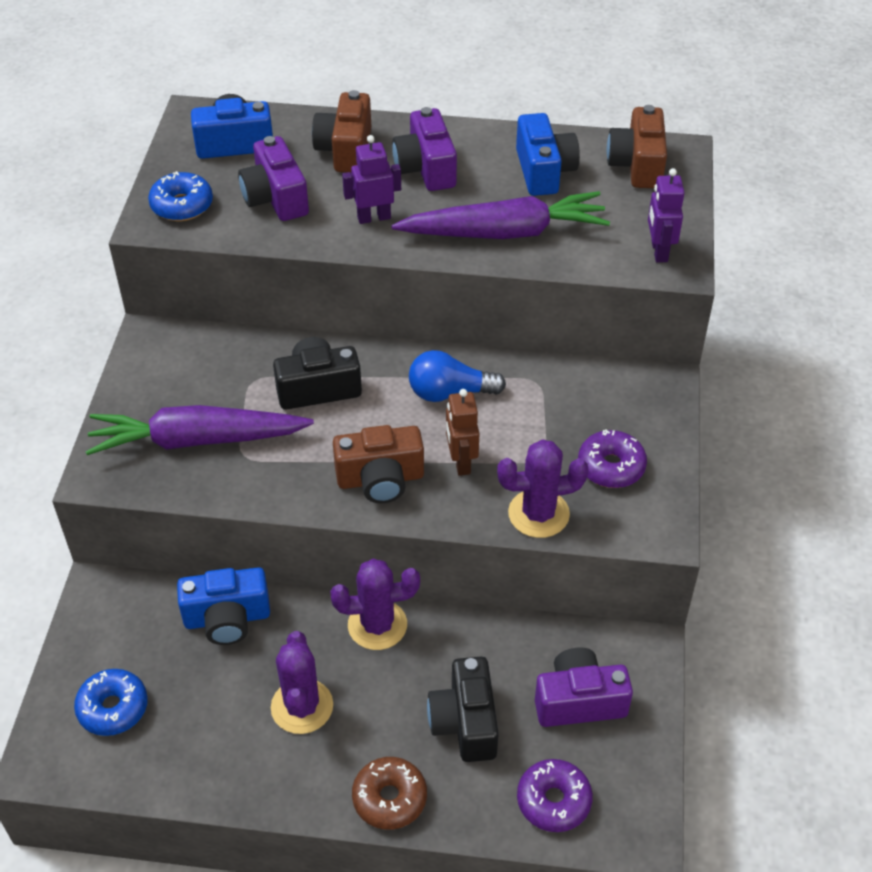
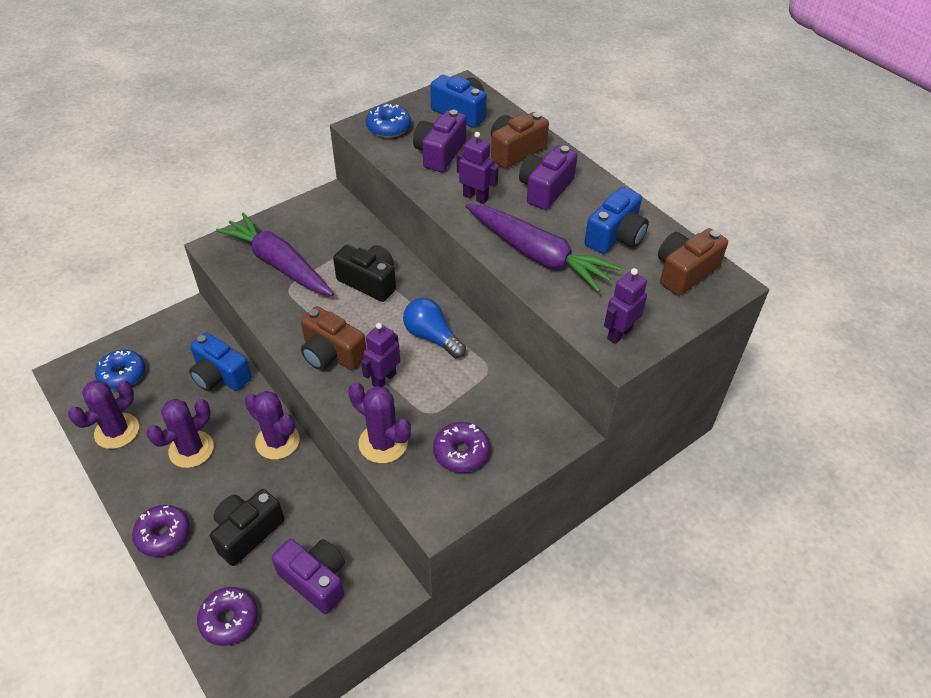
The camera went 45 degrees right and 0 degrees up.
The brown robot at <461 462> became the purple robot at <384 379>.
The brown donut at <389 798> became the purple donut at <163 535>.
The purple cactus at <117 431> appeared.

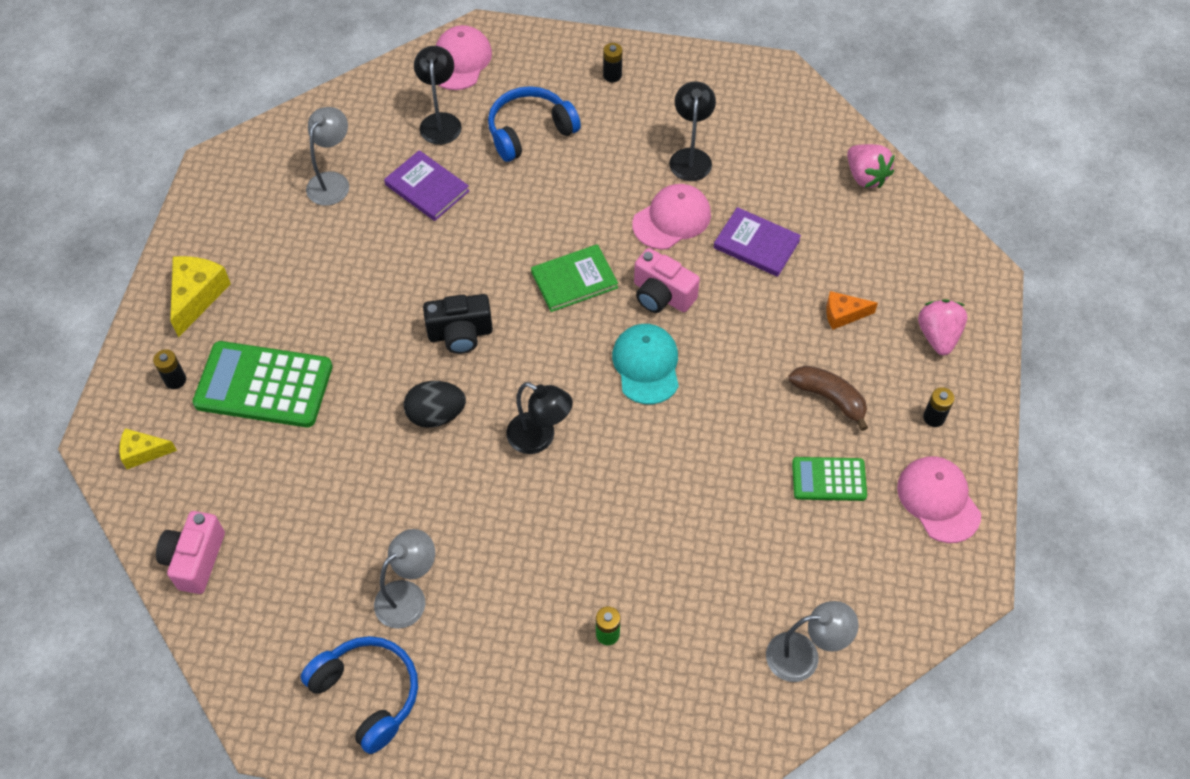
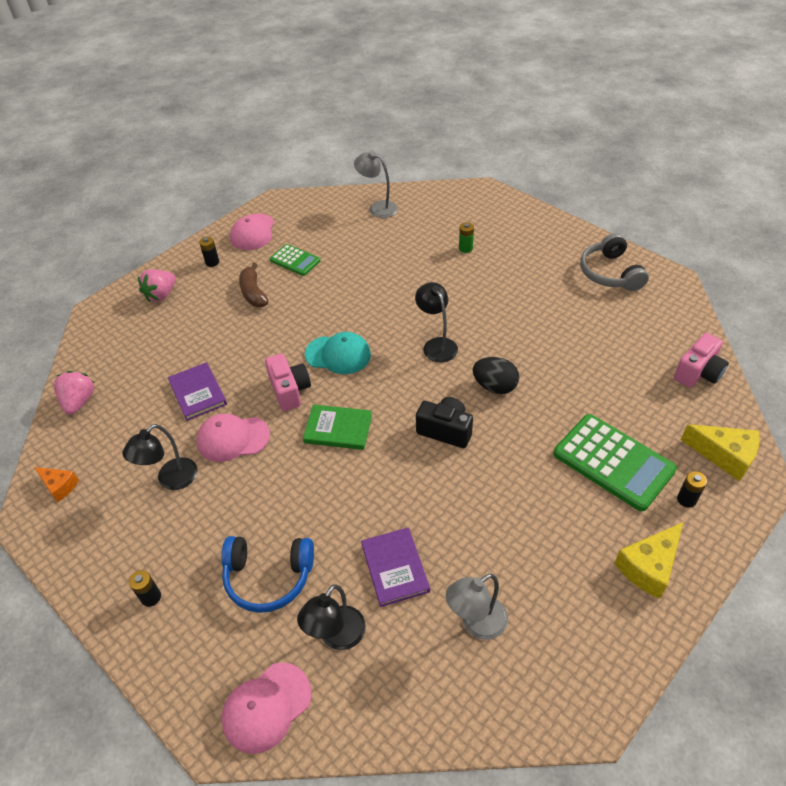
The camera went 145 degrees left and 10 degrees down.
The orange cheese moved from <843 314> to <59 486>.
The turquoise cap at <646 365> turned 105 degrees counterclockwise.
The yellow cheese at <143 452> changed to 1.60 times the size.
The grey lamp at <409 596> disappeared.
The blue headphones at <368 694> became the grey headphones at <610 273>.

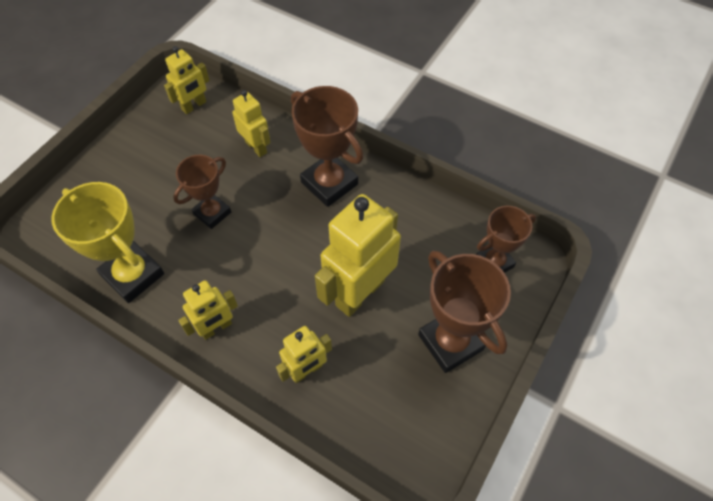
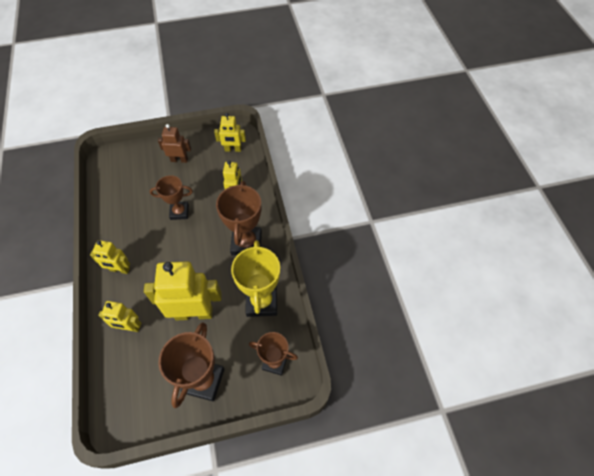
The camera went 45 degrees right and 0 degrees up.
The yellow trophy moved from <133 275> to <261 302>.
The brown robot at <179 160> appeared.

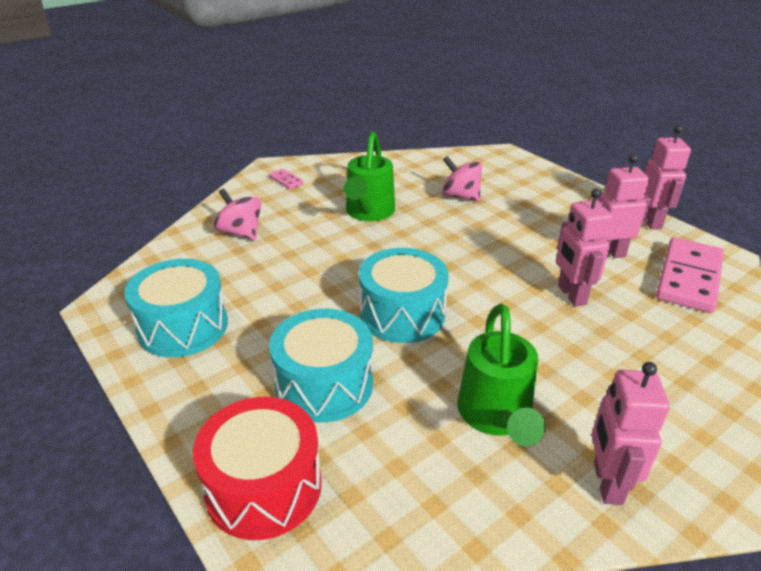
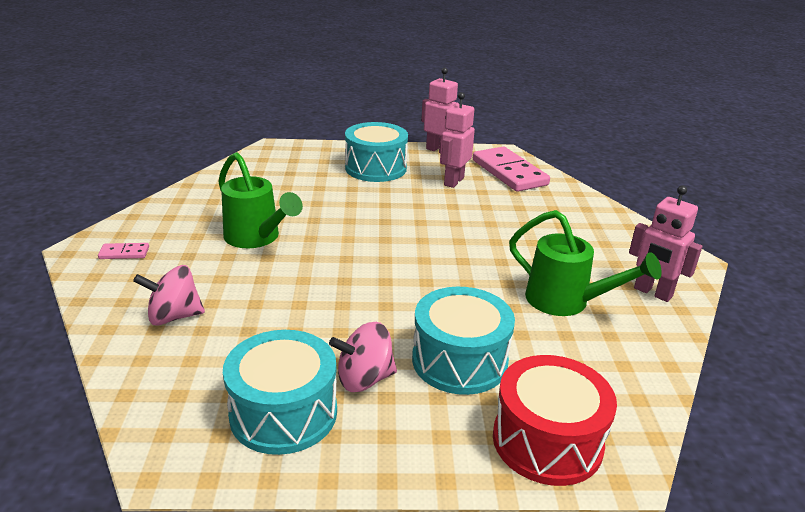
The camera went 55 degrees left and 5 degrees down.
The pink spinning top moved from <460 196> to <364 379>.
The pink robot at <571 295> disappeared.
The turquoise drum moved from <402 314> to <376 168>.

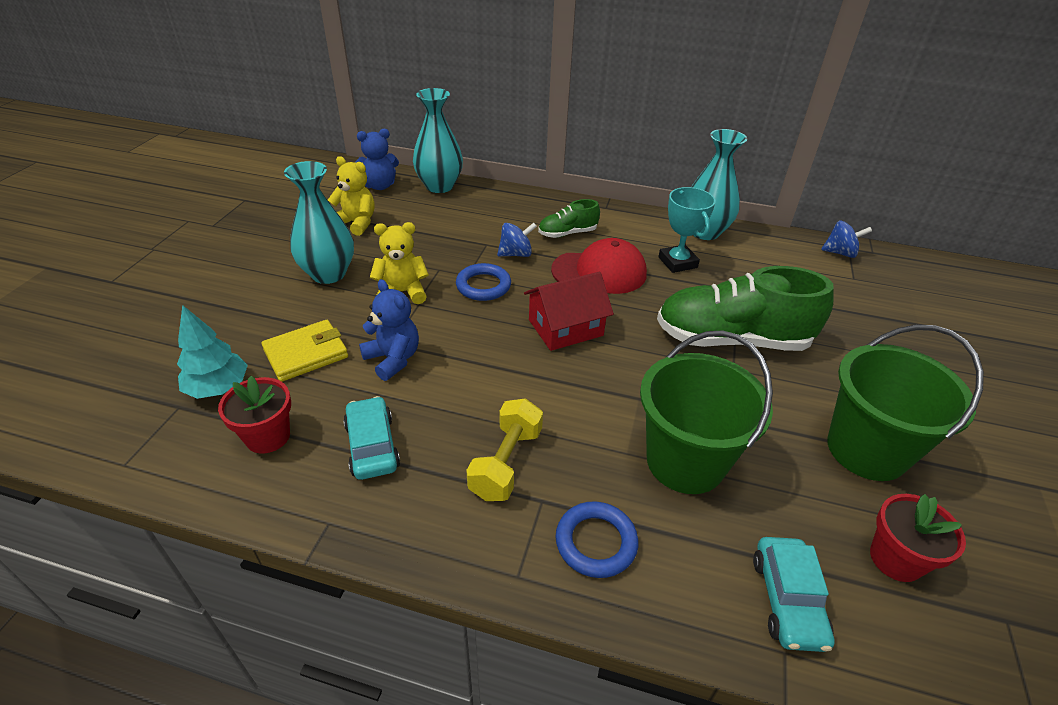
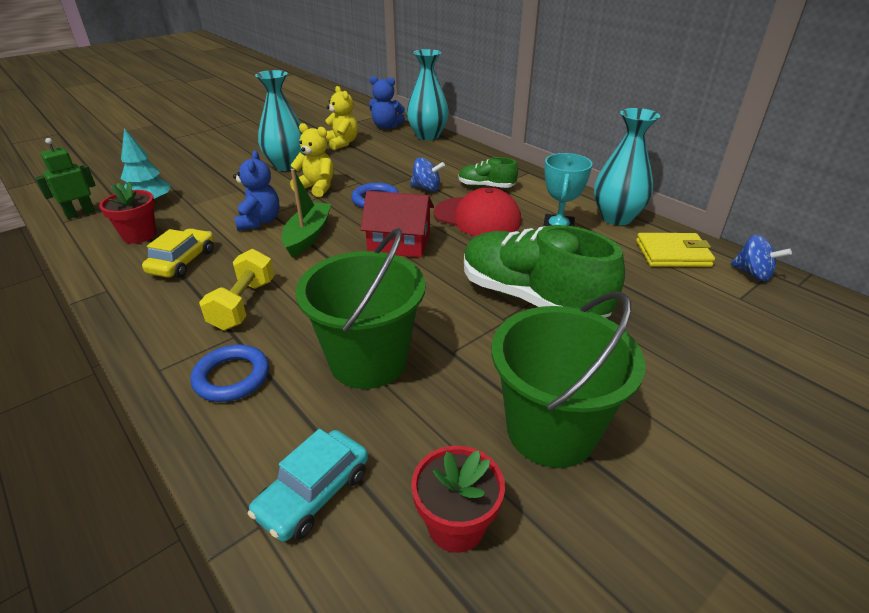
The camera went 35 degrees right and 5 degrees down.
The yellow wallet moved from <306 354> to <672 254>.
The turquoise car at <372 446> became the yellow car at <182 262>.
The yellow dumbbell at <506 463> turned 45 degrees counterclockwise.
The green robot at <80 213> appeared.
The green boat at <308 236> appeared.

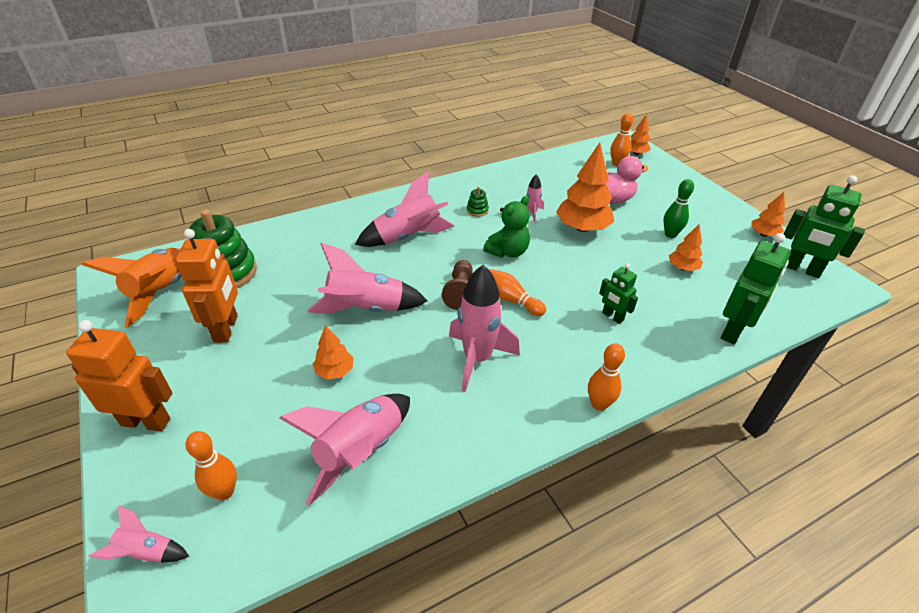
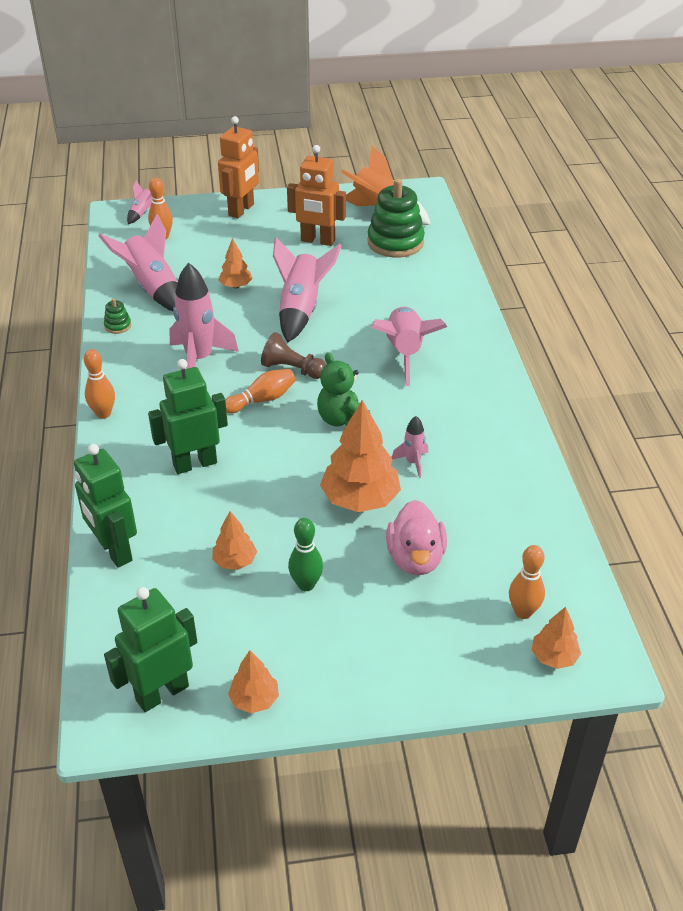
The camera went 110 degrees right and 0 degrees up.
The green stacking toy moved from <477 210> to <118 326>.
The green robot at <612 317> changed to 1.72 times the size.

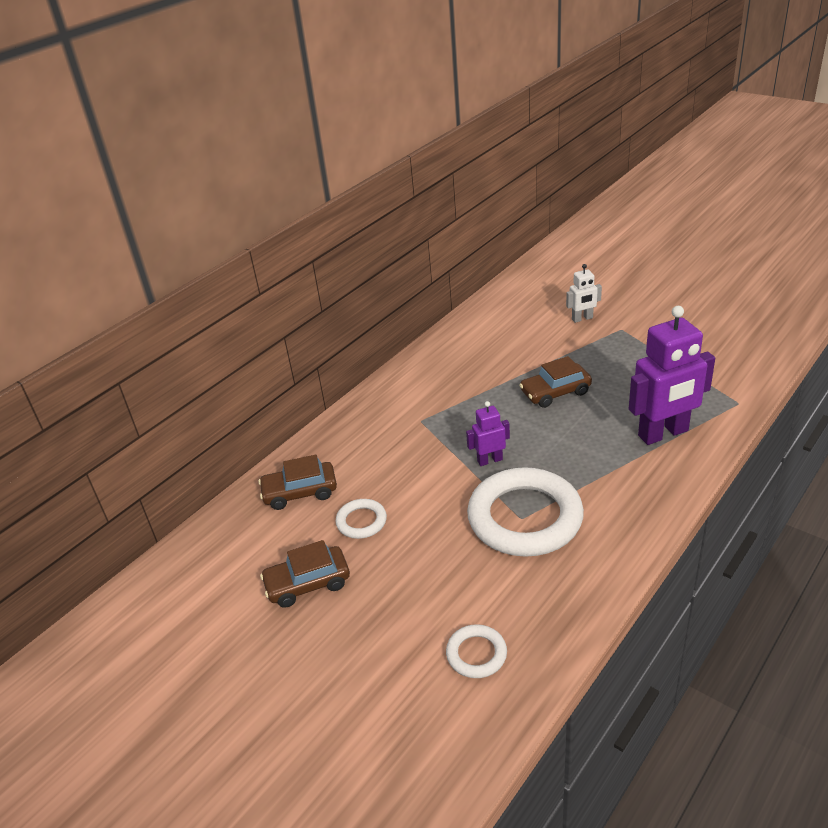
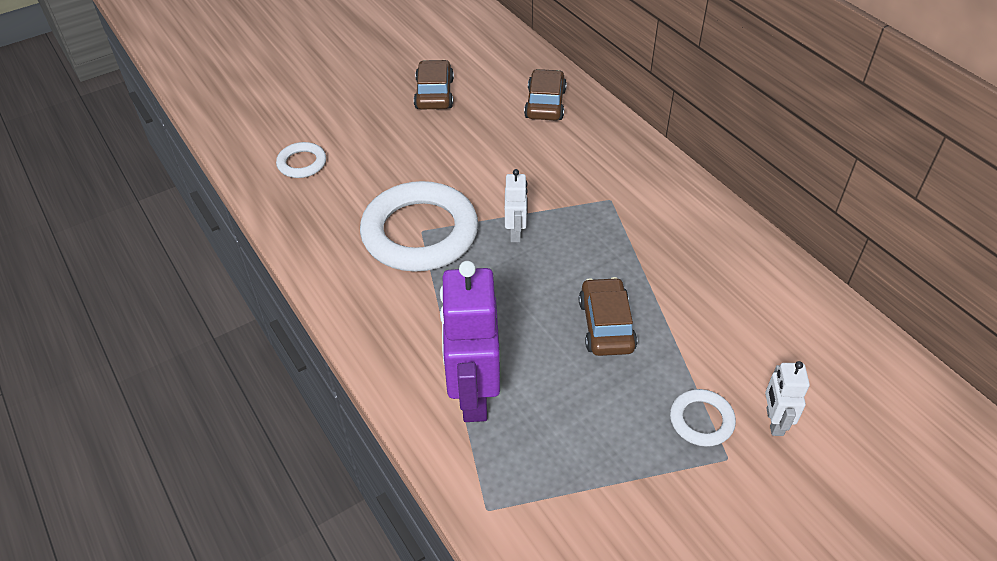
The camera went 105 degrees right and 10 degrees up.
The purple robot at <489 460> became the white robot at <515 232>.
The white ring moved from <361 521> to <701 420>.

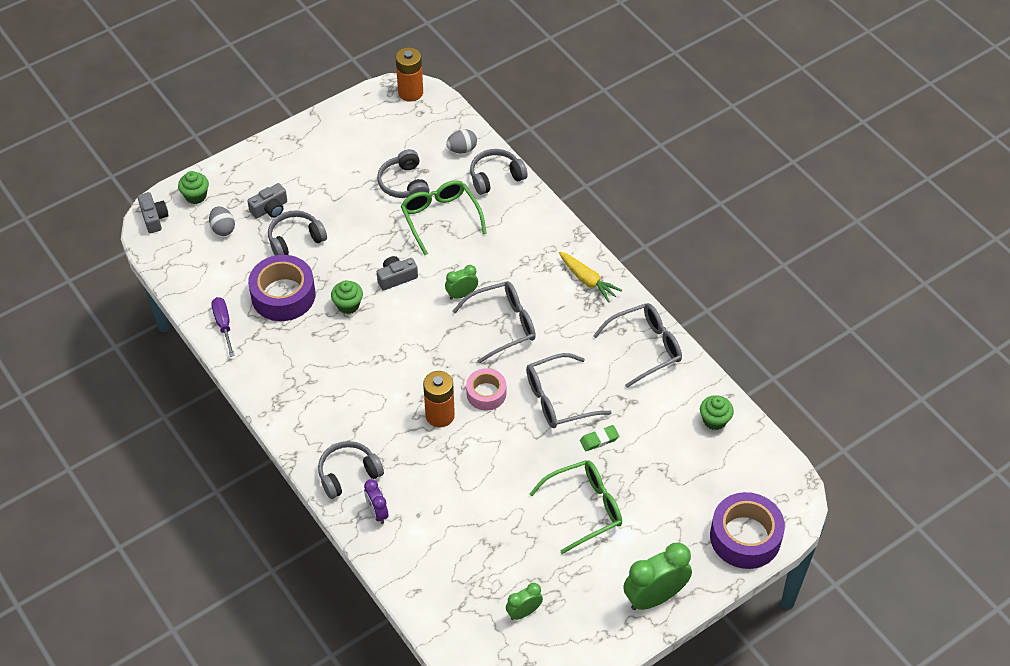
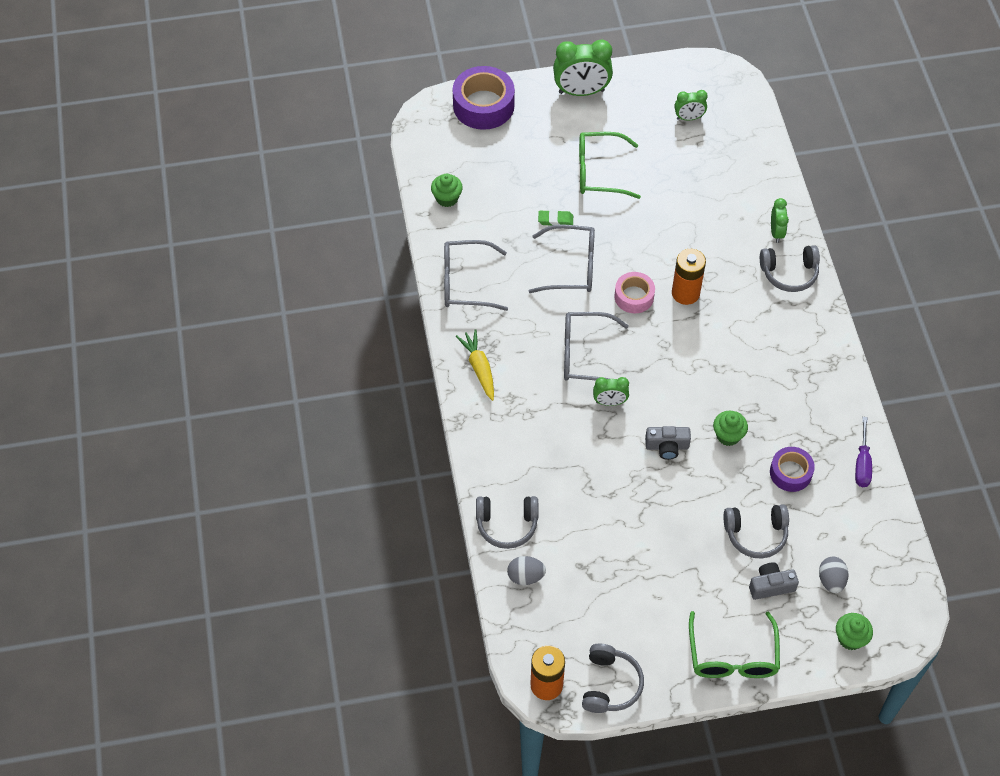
The camera went 155 degrees left and 5 degrees up.
The grey headphones moved from <404 183> to <610 684>.
The green glasses moved from <440 219> to <732 655>.
The grey camera at <154 218> disappeared.
The purple tape at <283 295> changed to 0.60 times the size.
The purple clock at <377 513> became the green clock at <776 232>.

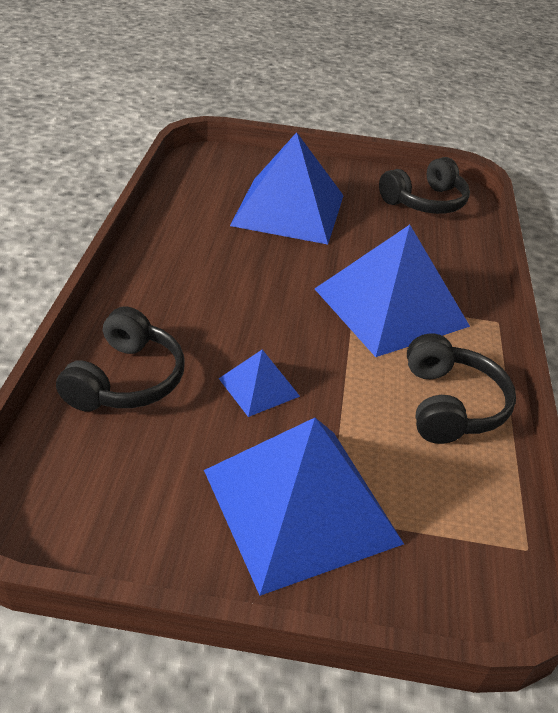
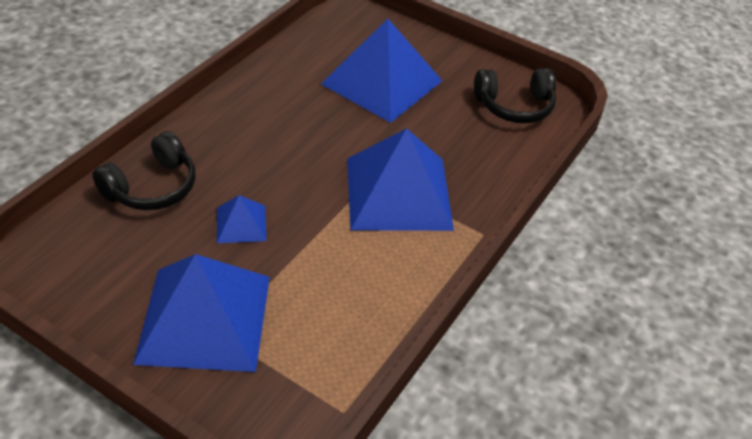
The camera went 25 degrees right and 5 degrees up.
The black headphones at <450 404> disappeared.

